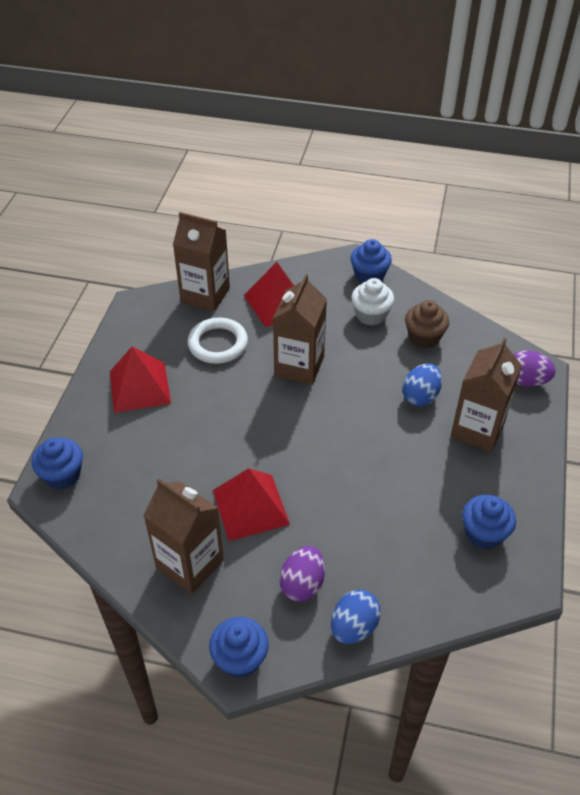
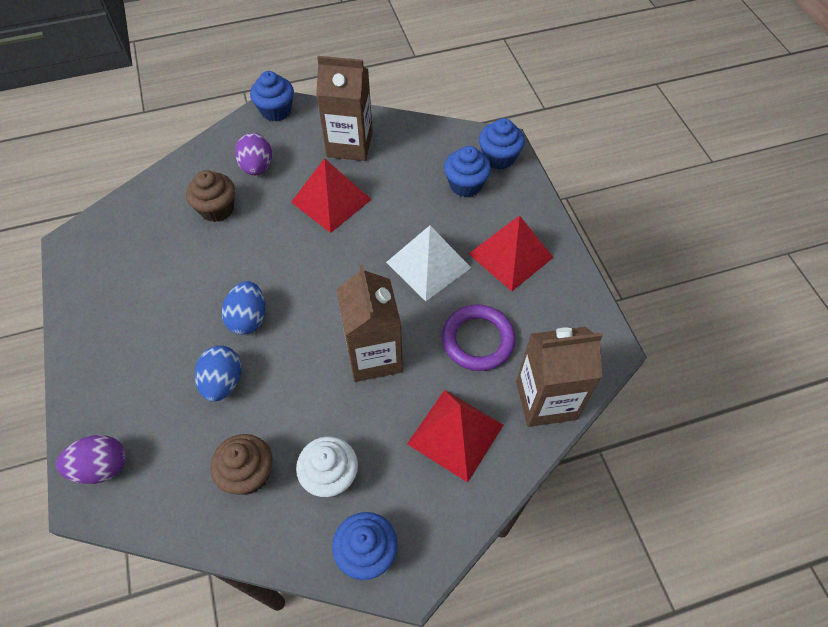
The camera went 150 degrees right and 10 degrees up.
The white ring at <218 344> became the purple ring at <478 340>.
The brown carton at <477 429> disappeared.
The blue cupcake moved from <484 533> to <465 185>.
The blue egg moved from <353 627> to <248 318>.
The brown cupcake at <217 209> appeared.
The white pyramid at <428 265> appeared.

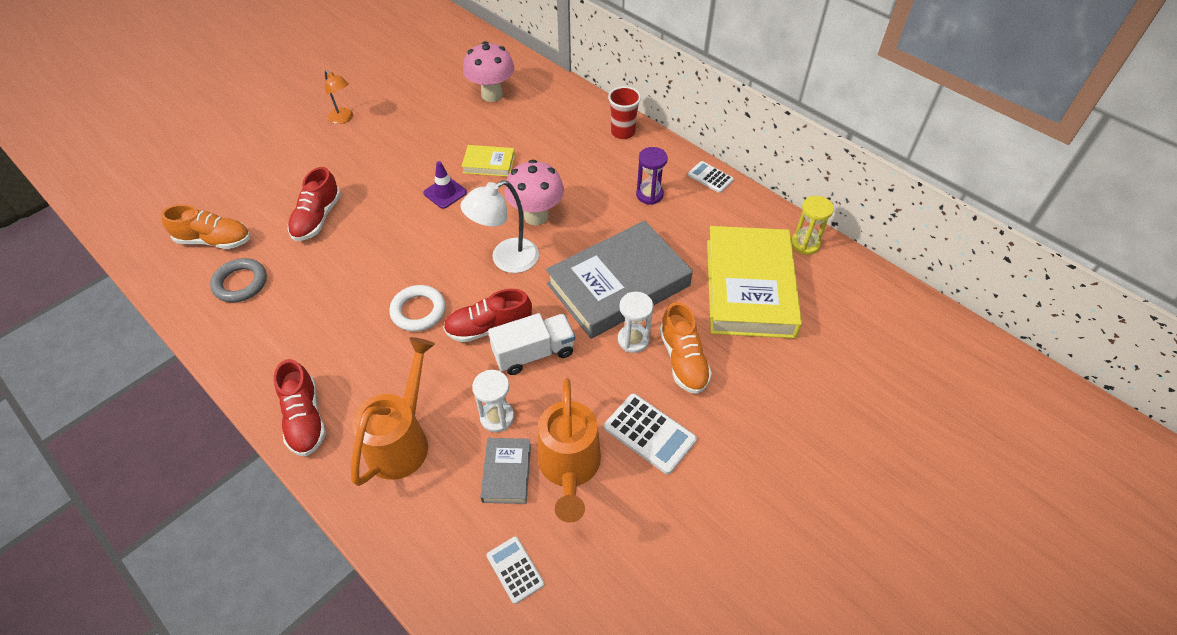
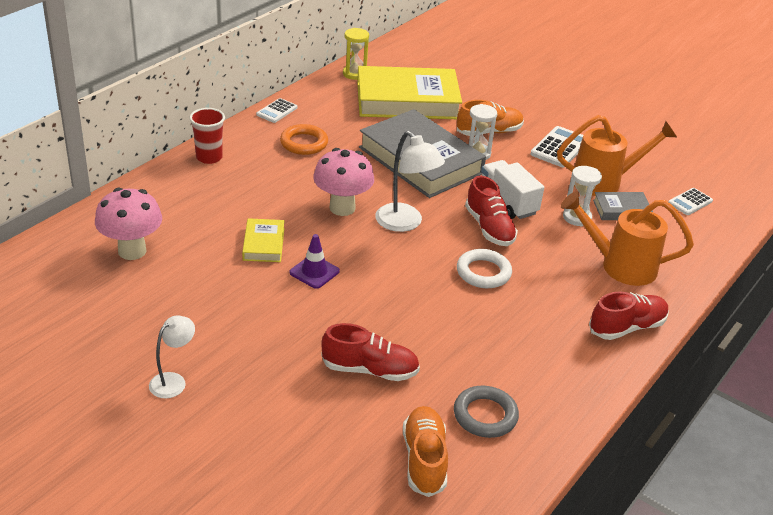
The camera went 100 degrees left and 15 degrees down.
The orange lamp at <343 119> became the white lamp at <173 381>.
The purple hourglass at <649 195> was replaced by the orange ring at <304 143>.

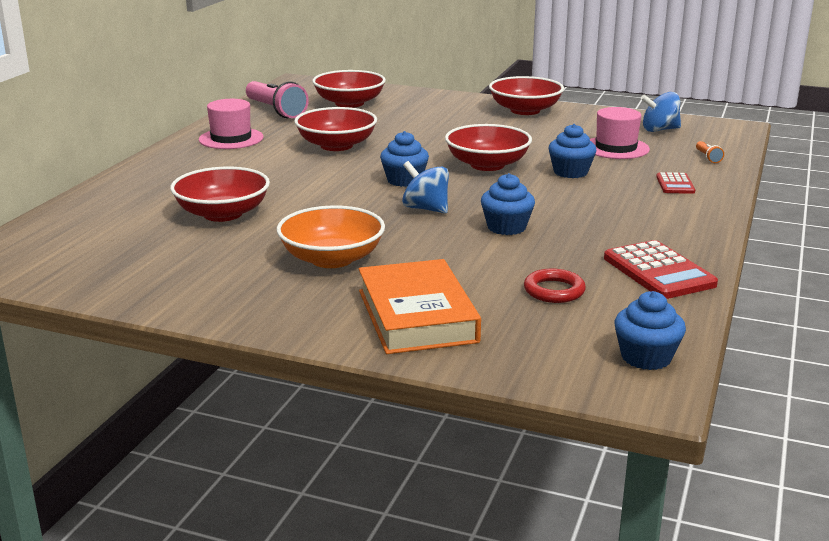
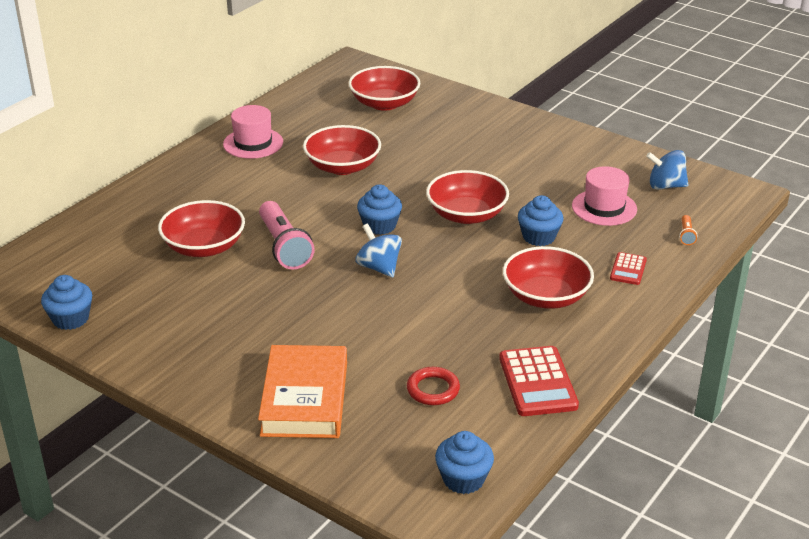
The camera went 15 degrees right and 10 degrees up.
The red bowl moved from <525 110> to <546 296>.
The pink flashlight moved from <276 110> to <284 247>.
The blue cupcake moved from <506 227> to <70 319>.
The orange bowl at <332 259> disappeared.

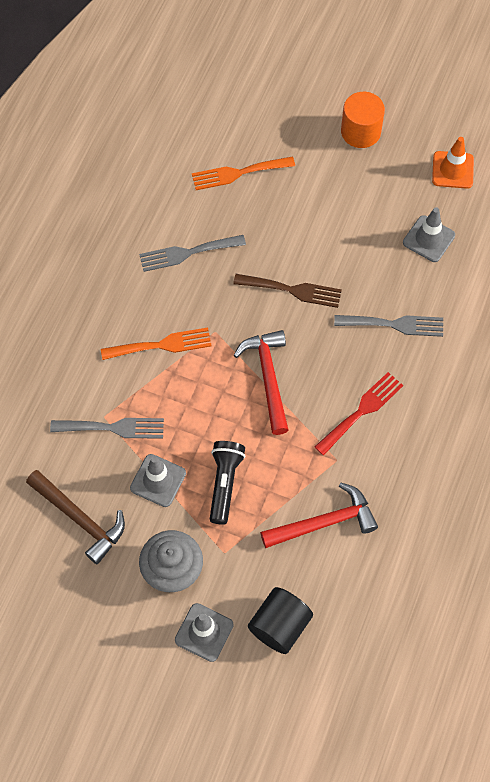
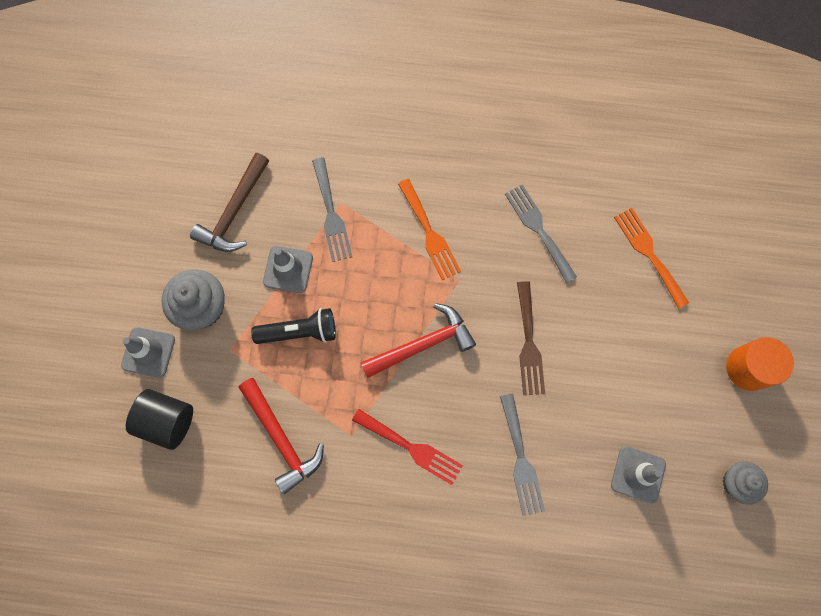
The camera went 75 degrees right and 10 degrees up.
The orange traffic cone at <452 170> was replaced by the grey cupcake at <736 483>.

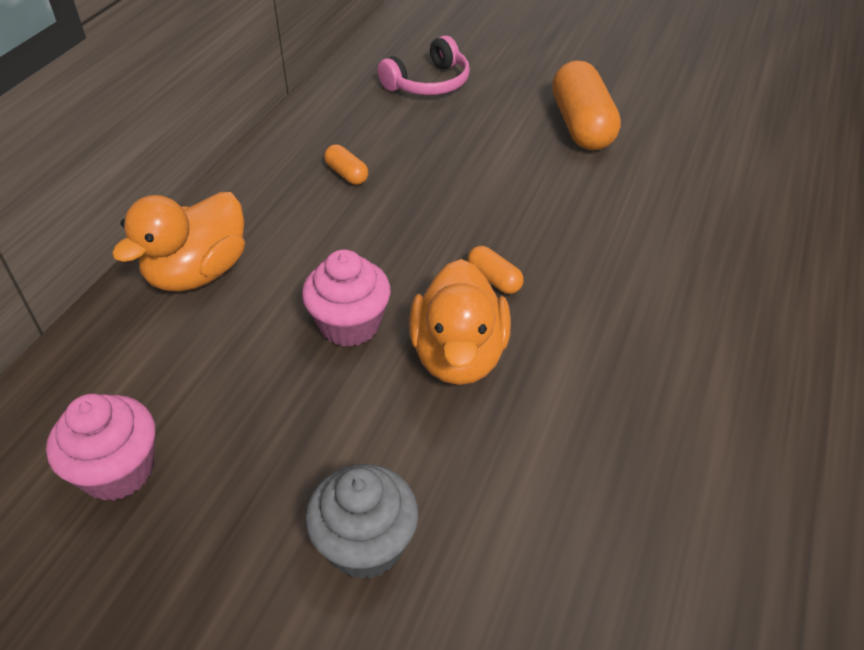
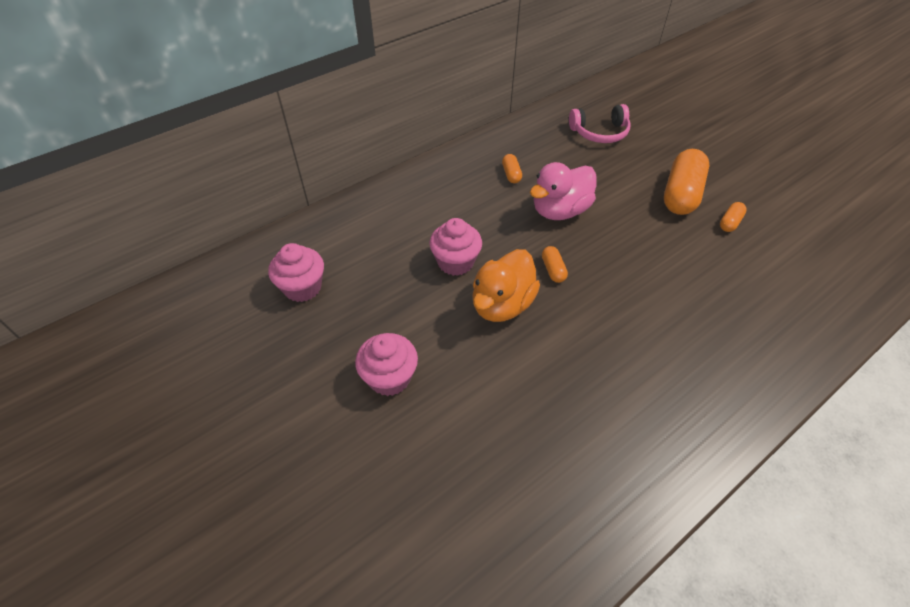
The camera went 30 degrees right and 5 degrees up.
The orange duck at <198 273> disappeared.
The grey cupcake at <365 544> became the pink cupcake at <389 377>.
The pink duck at <560 211> appeared.
The orange capsule at <729 222> appeared.

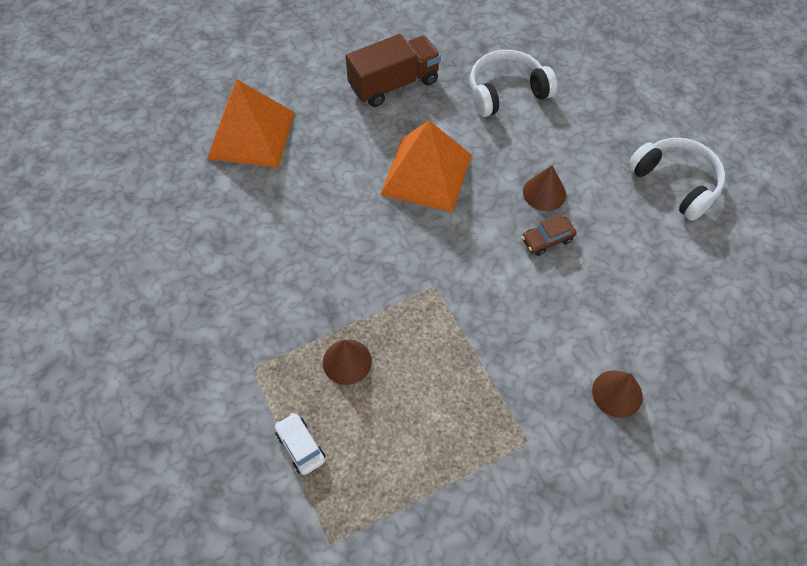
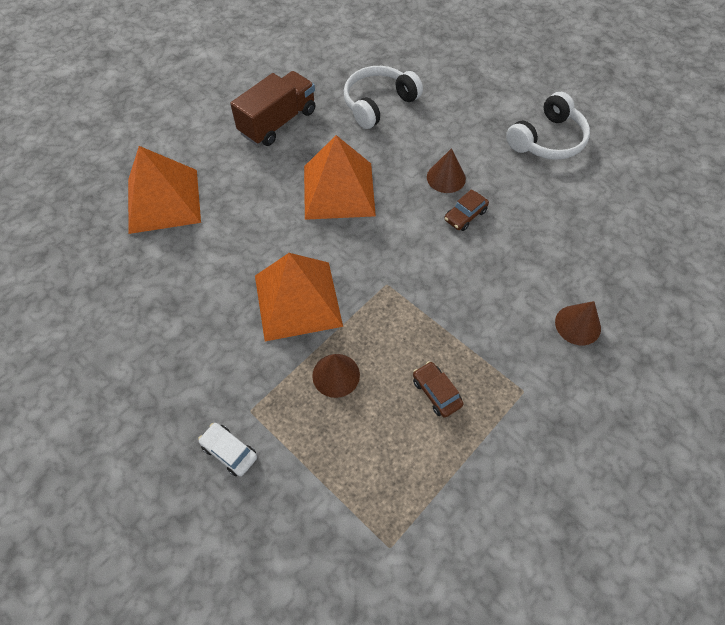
The camera went 20 degrees left and 0 degrees up.
The white headphones at <676 183> turned 105 degrees clockwise.
The white car moved from <300 446> to <229 451>.
The orange pyramid at <297 300> appeared.
The brown car at <436 392> appeared.

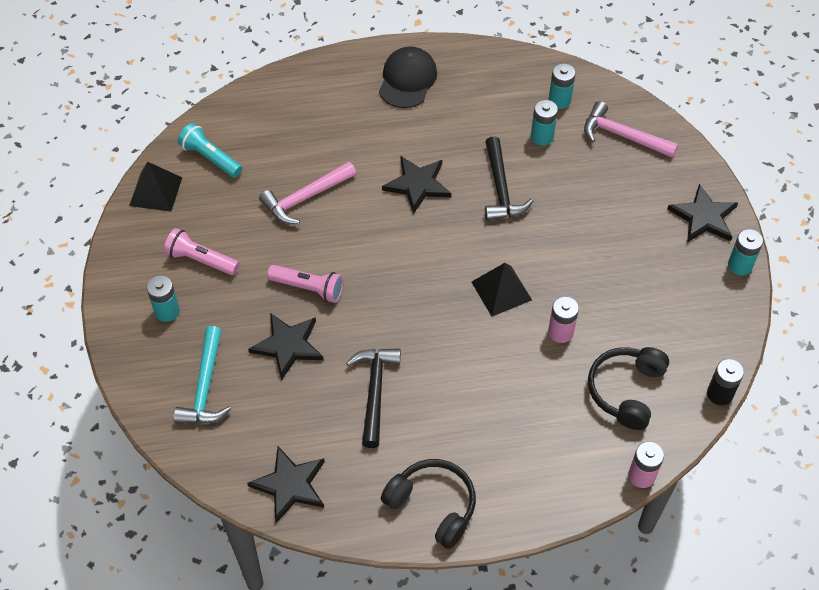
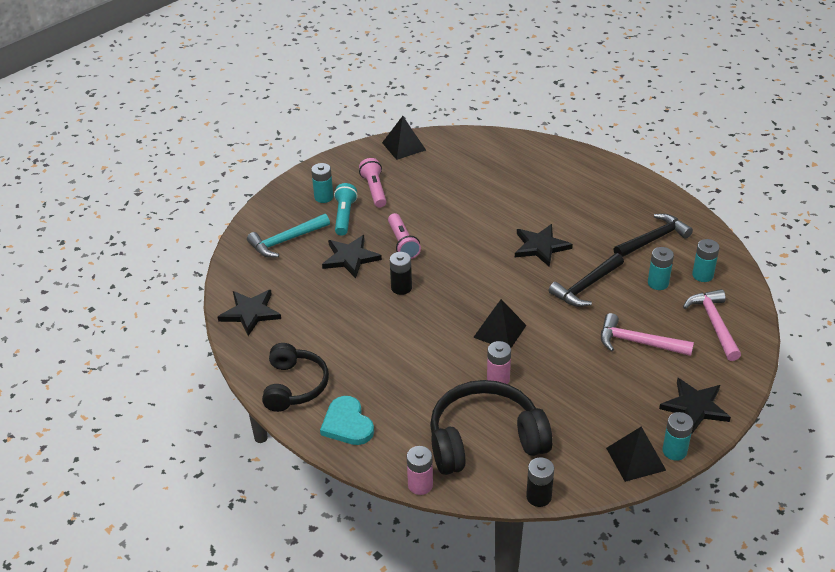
The camera went 55 degrees right and 15 degrees down.
The black cap at <407 80> disappeared.
The turquoise flashlight moved from <210 158> to <344 216>.
The pink hammer moved from <305 198> to <638 342>.
The black headphones at <625 390> changed to 1.51 times the size.
The black hammer moved from <375 391> to <654 239>.
The black battery at <401 288> appeared.
The turquoise heart at <347 424> appeared.
The black pyramid at <636 459> appeared.

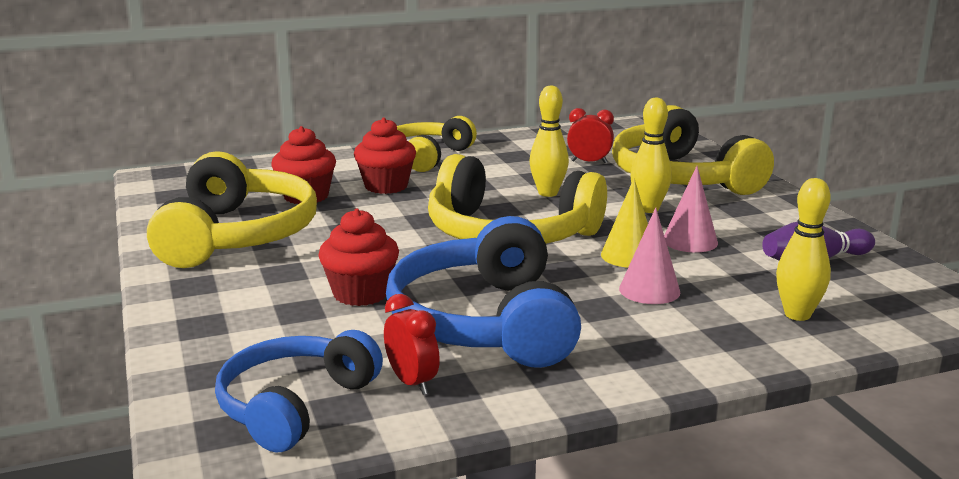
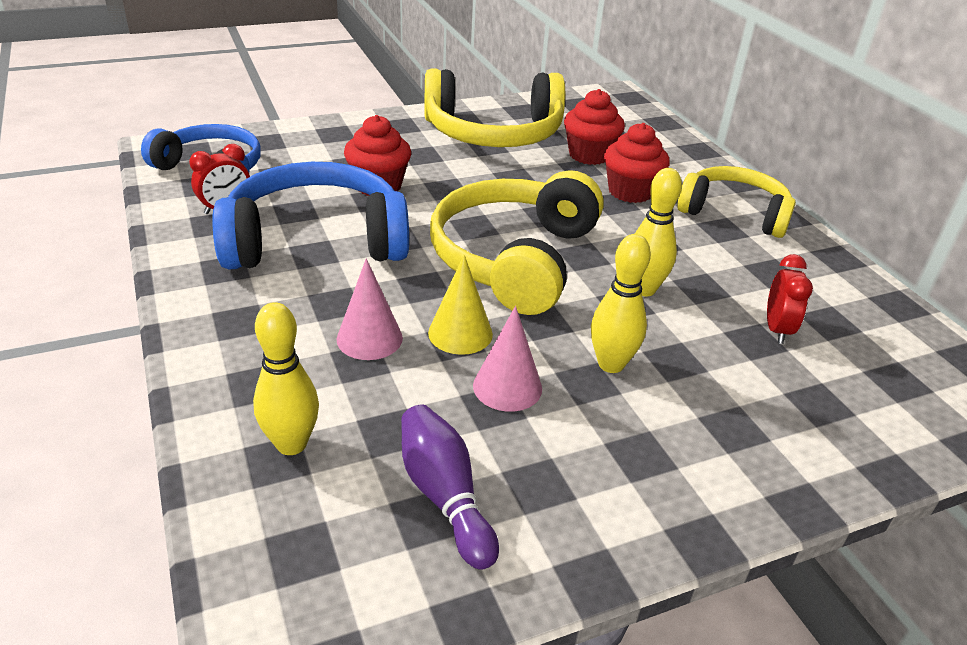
The camera went 85 degrees right and 15 degrees up.
The yellow headphones at <681 177> disappeared.

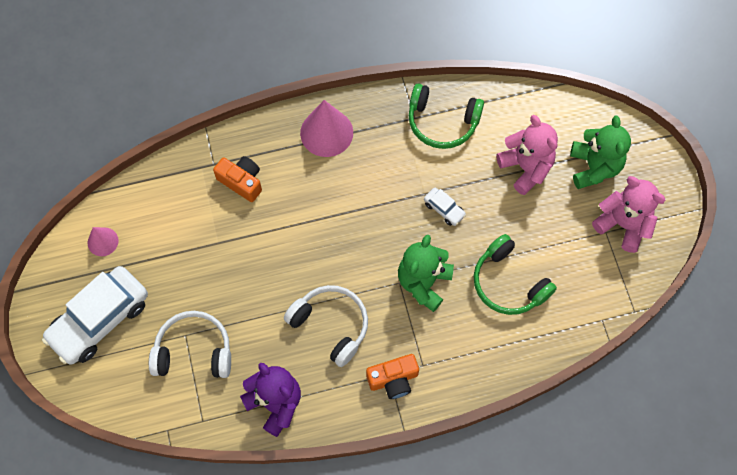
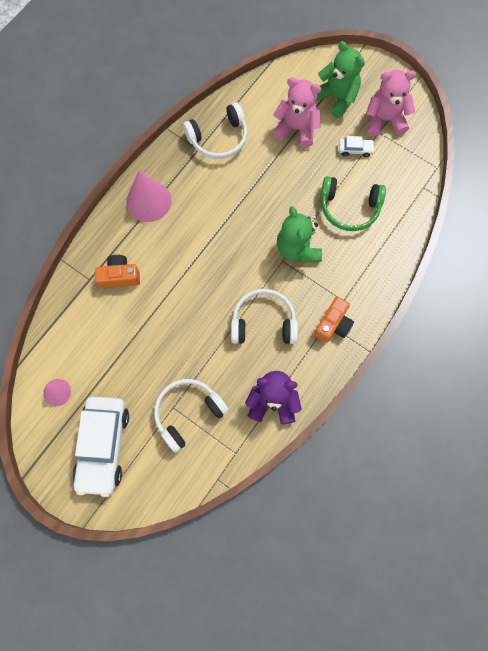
The camera went 40 degrees left and 5 degrees up.
The green headphones at <442 122> became the white headphones at <218 138>.
The white car moved from <444 209> to <355 149>.

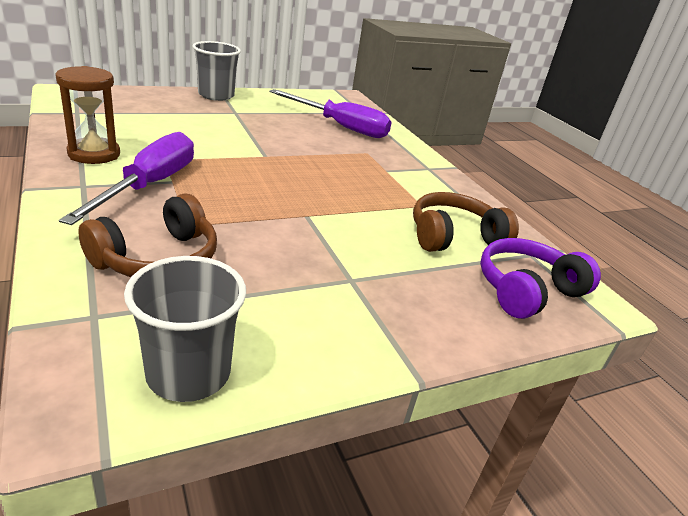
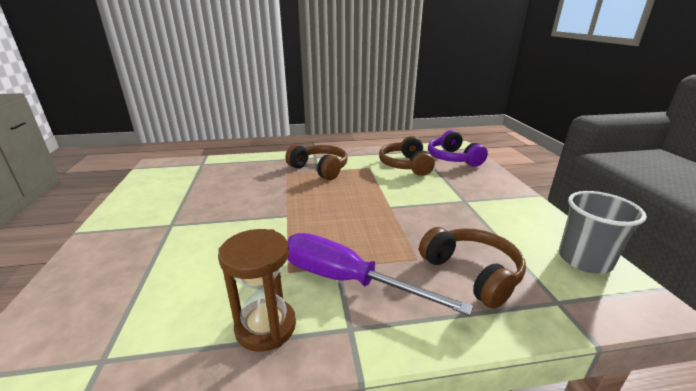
The camera went 70 degrees left and 5 degrees down.
The grey cup at <216 95> disappeared.
The purple screwdriver at <340 126> disappeared.
The brown headphones at <320 169> appeared.

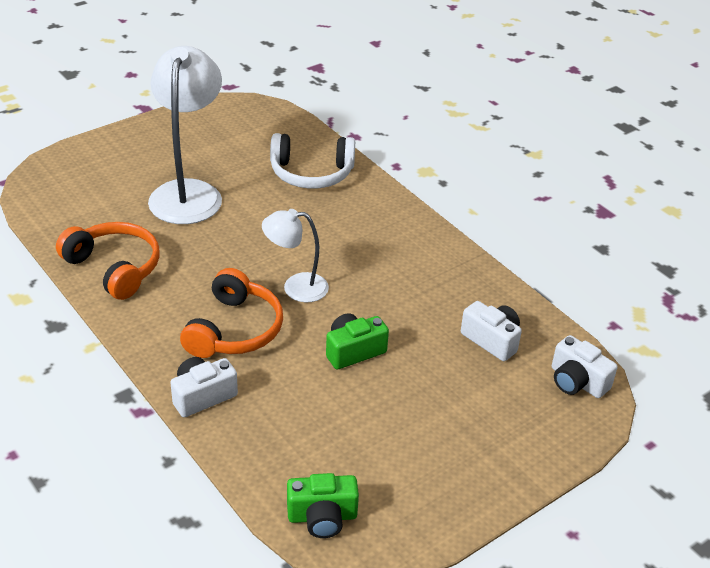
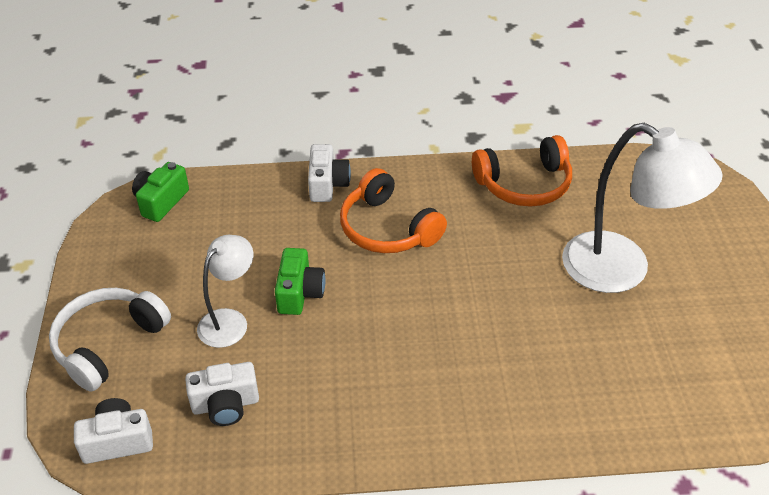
The camera went 125 degrees right and 5 degrees up.
The white headphones moved from <311 173> to <108 344>.
The white lamp moved from <296 287> to <229 321>.

